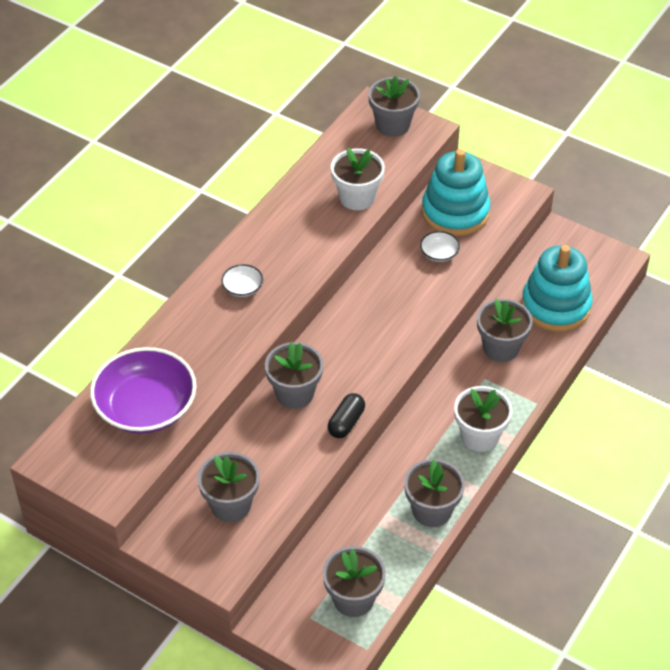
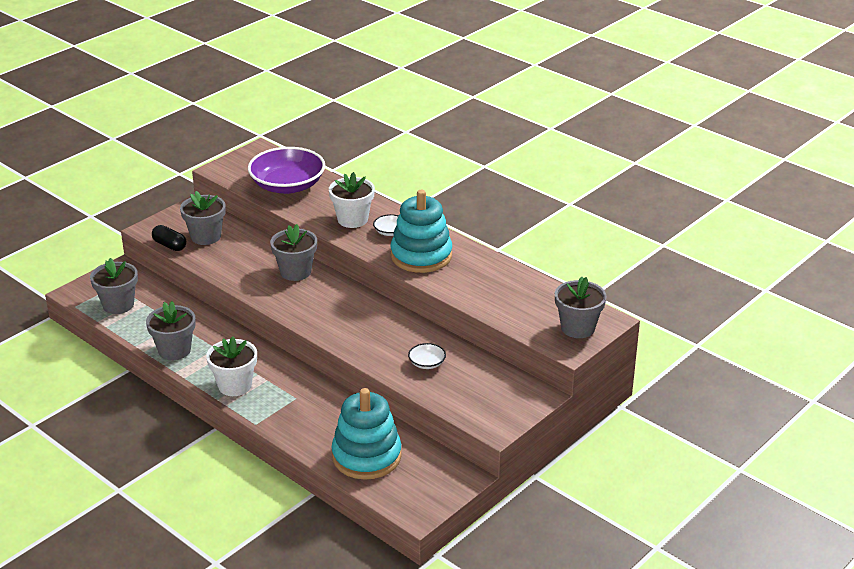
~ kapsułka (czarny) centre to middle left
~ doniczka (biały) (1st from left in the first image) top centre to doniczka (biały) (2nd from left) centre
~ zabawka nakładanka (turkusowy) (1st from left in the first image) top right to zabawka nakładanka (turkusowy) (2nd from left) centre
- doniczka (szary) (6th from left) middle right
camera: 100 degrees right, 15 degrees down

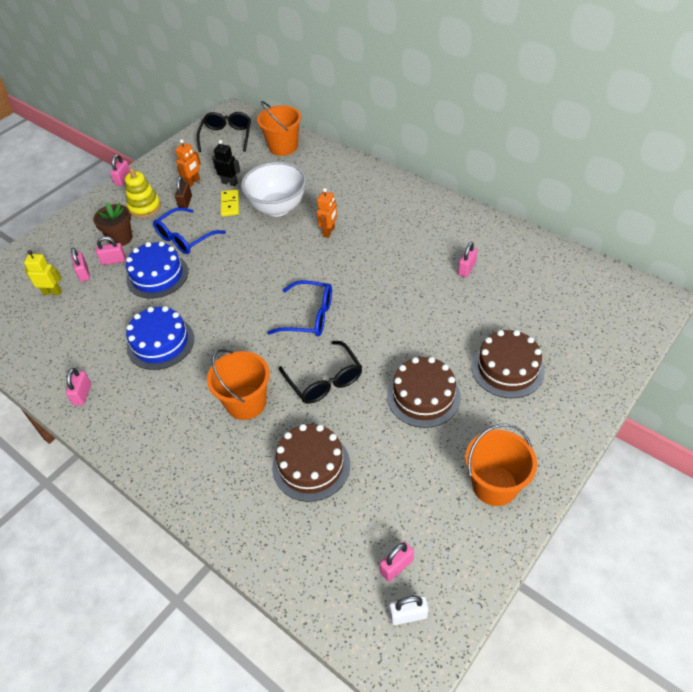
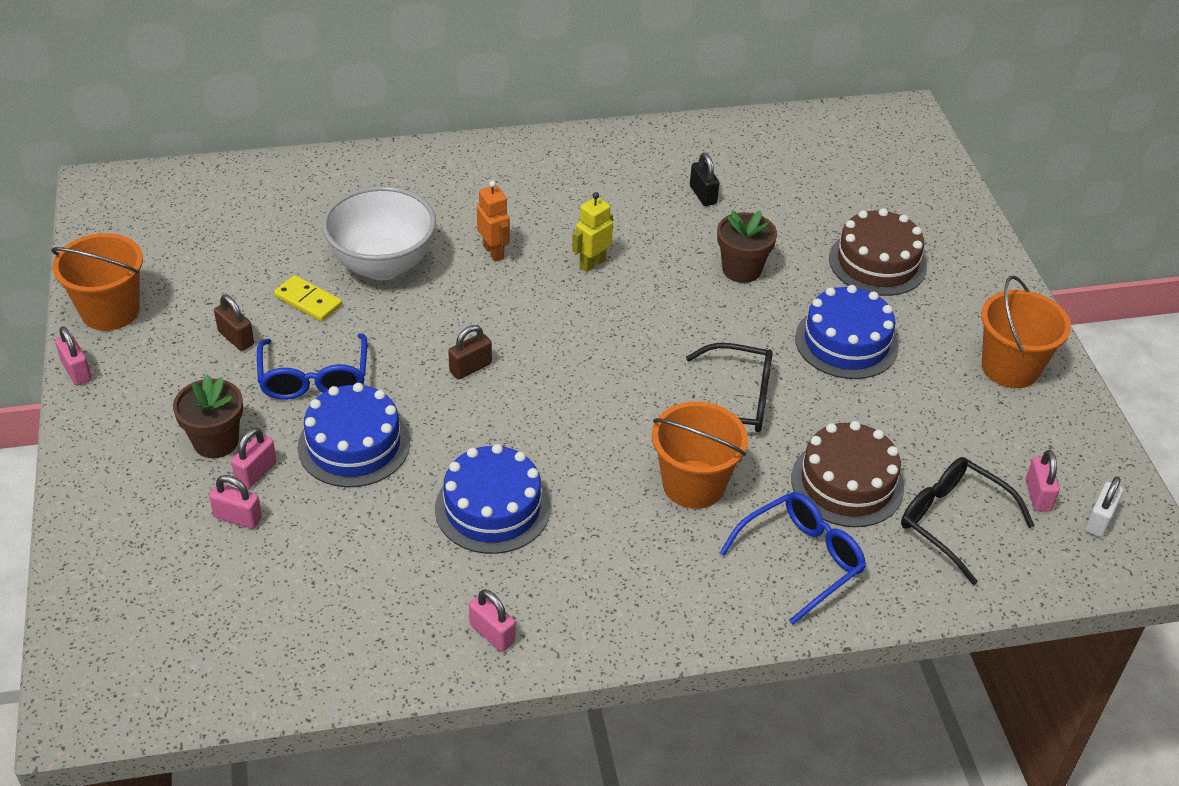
~ robot (żółty) middle left to top centre
- zabawka nakładanka (żółty) top left
- robot (pomarańczowy) (1st from left) top left
~ okulary (czarny) (1st from left in the first image) top left to okulary (czarny) (2nd from left) middle right
- robot (czarny) top left
~ wiadro (pomarańczowy) (2nd from left in the first image) top centre to wiadro (pomarańczowy) (1st from left) middle left
~ okulary (niebieski) (2nd from left) centre to bottom right
~ tort (brązowy) (2nd from left) centre to tort (niebieski) (3rd from left) middle right
~ kłódka (różowy) (6th from left) middle right to kłódka (czarny) top centre
+ kłódka (brązowy) (2nd from left) centre
+ doniczka (brązowy) (2nd from left) top centre
camera: 55 degrees left, 5 degrees down

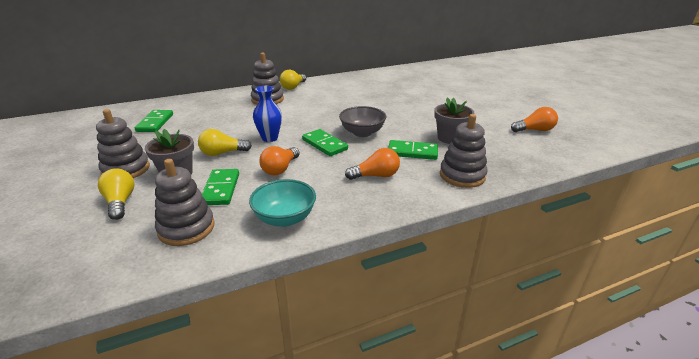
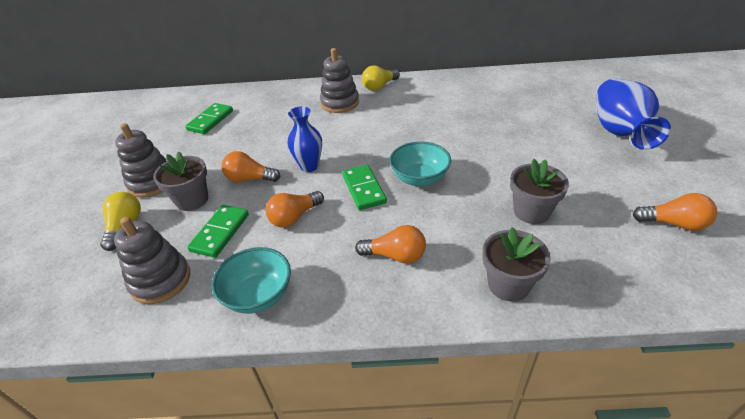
~ żarówka (żółty) (2nd from left) middle left to żarówka (pomarańczowy) (1st from left) centre
~ miska (szary) centre to miska (turkusowy) (2nd from left) centre
- kostka domina (zielony) (4th from left) centre
~ zabawka nakładanka (szary) (4th from left) centre to doniczka (szary) (2nd from left) middle right
+ wazon (niebieski) (2nd from left) top right
camera: 25 degrees right, 10 degrees up

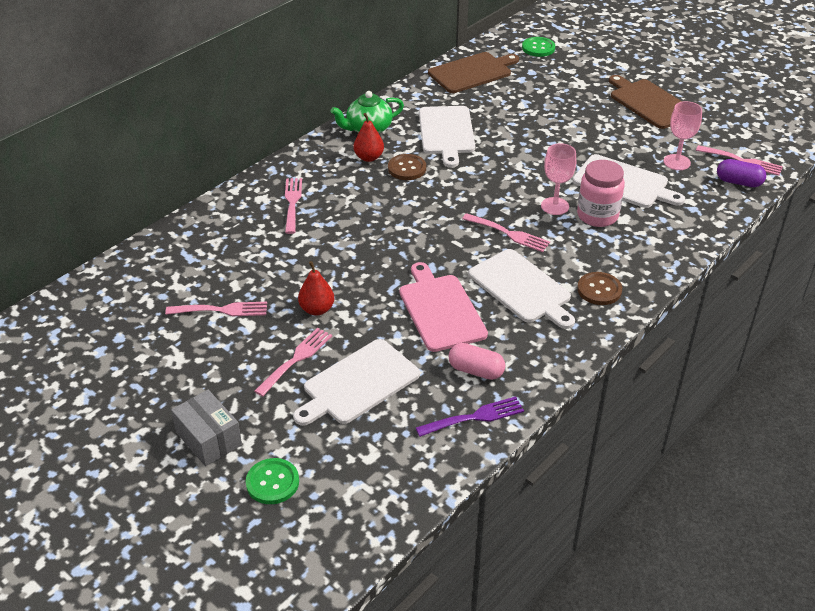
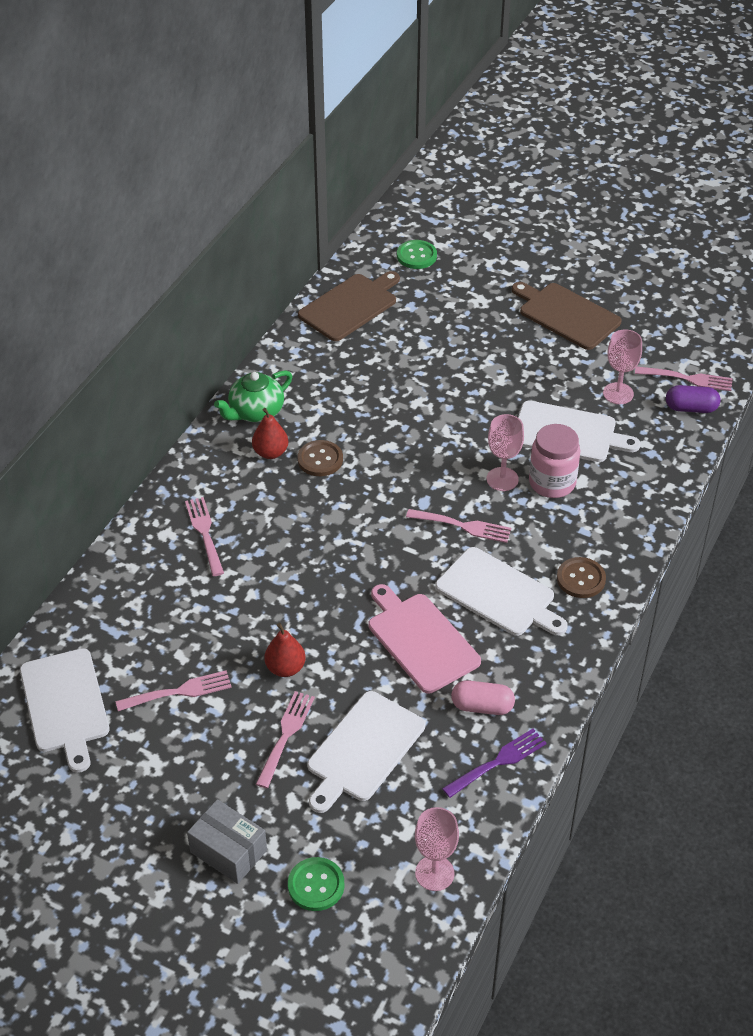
~ deska do krojenia (biały) (2nd from left in the first image) top centre to deska do krojenia (biały) (1st from left) bottom left
+ kielich (różowy) (1st from left) bottom centre
camera: 15 degrees left, 5 degrees up

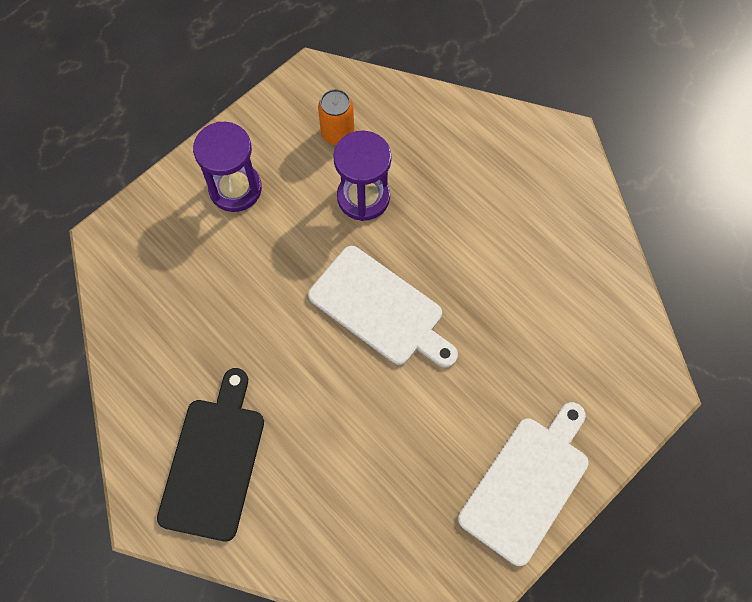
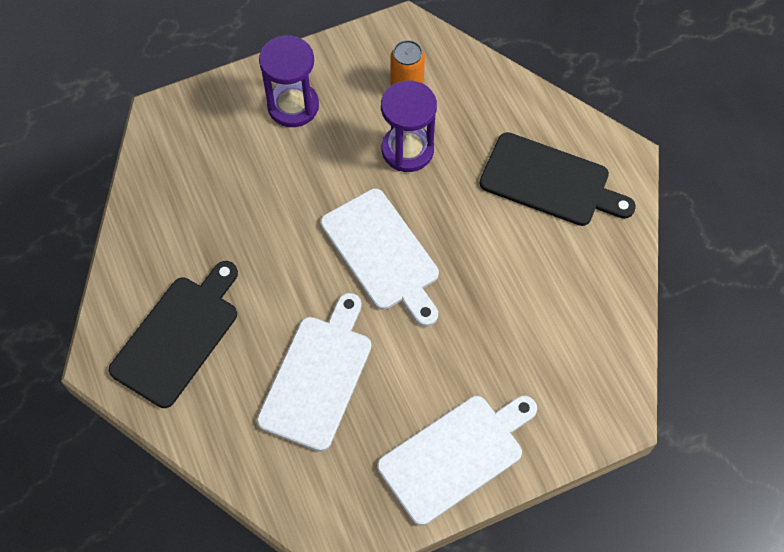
+ deska do krojenia (biały) (1st from left) bottom centre
+ deska do krojenia (czarny) (2nd from left) top right
camera: 20 degrees right, 5 degrees down

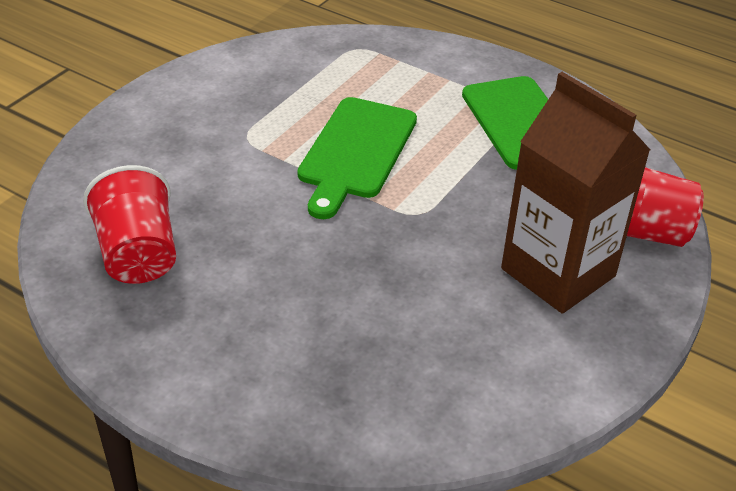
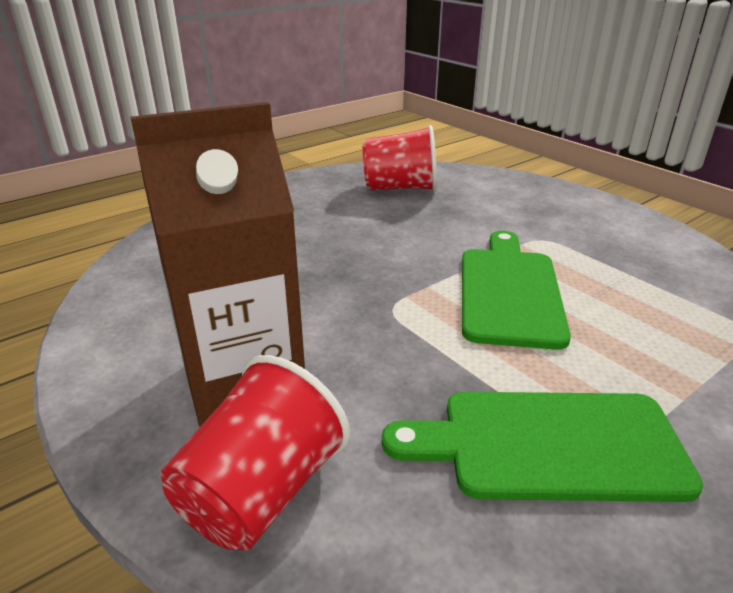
~ deska do krojenia (zielony) (1st from left) top centre = middle right 60 degrees clockwise
camera: 110 degrees right, 10 degrees down

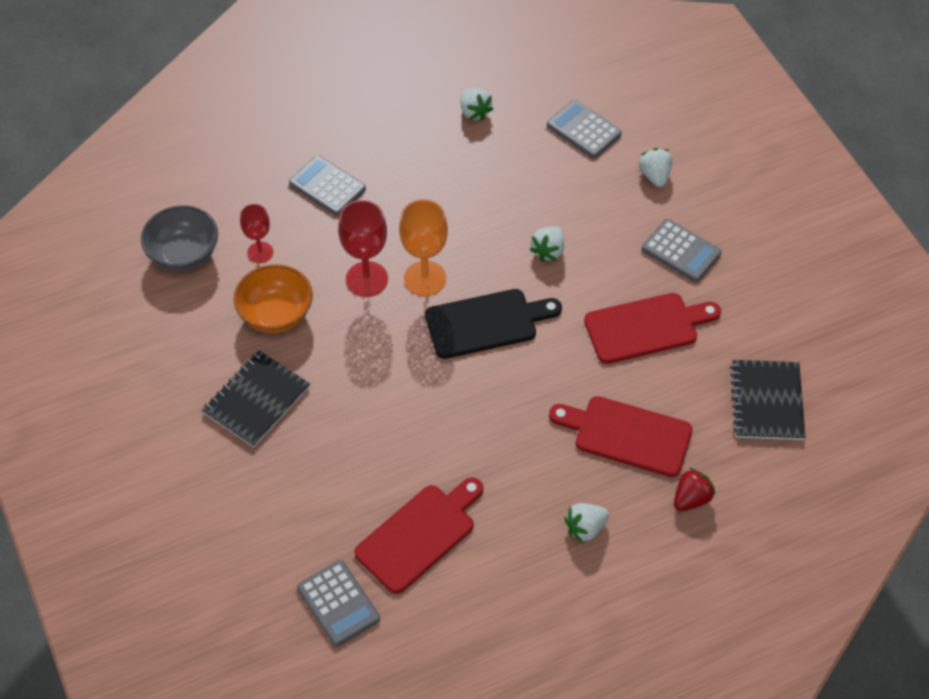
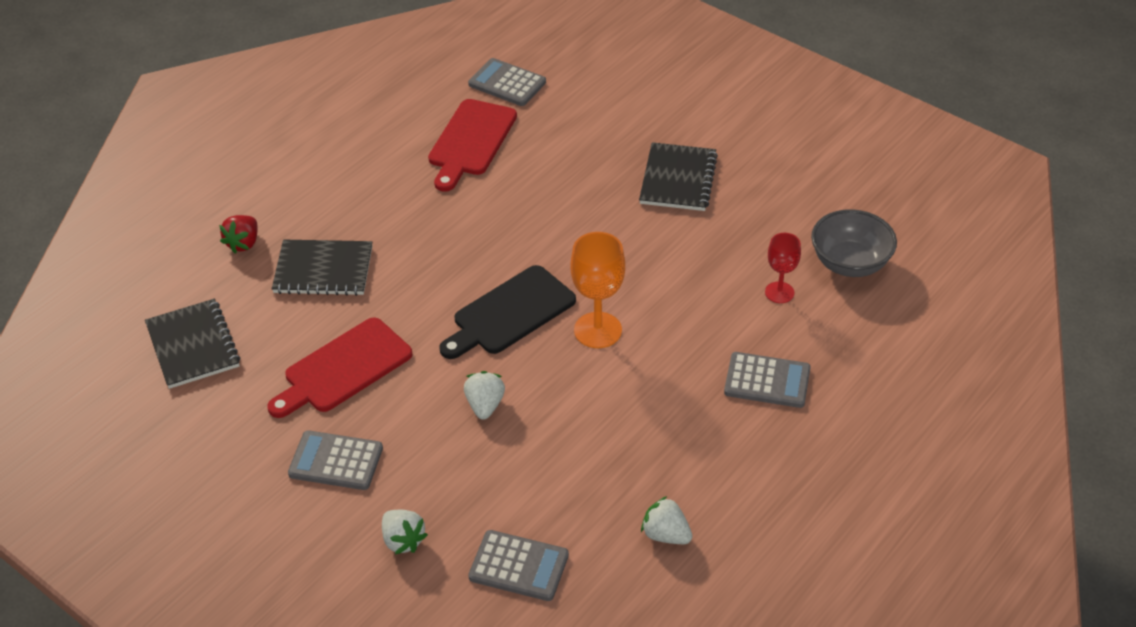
- miska (pomarańczowy) middle left
- kielich (czerwony) (2nd from left) centre
~ deska do krojenia (czerwony) (2nd from left) middle right to zeszyt (czarny) (2nd from left) middle left
- truskawka (biały) (3rd from left) bottom centre
camera: 155 degrees right, 10 degrees down

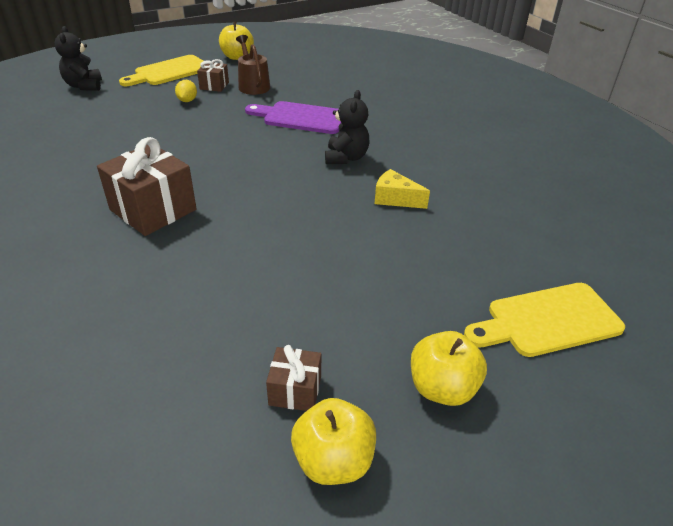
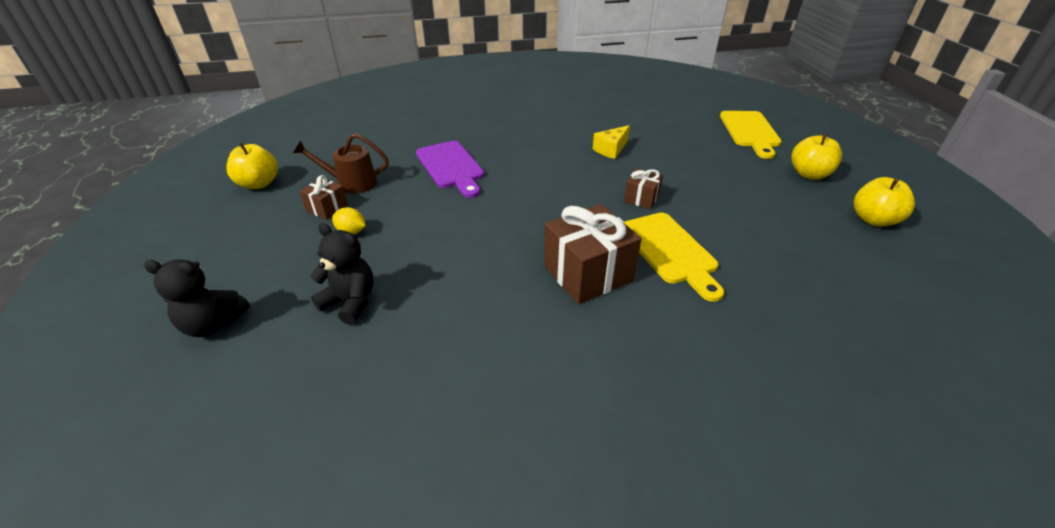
~ deska do krojenia (żółty) (1st from left) top left to centre
~ deska do krojenia (fioletowy) top centre = top centre 60 degrees counterclockwise
~ prezent (brązowy) (3rd from left) bottom centre to centre
~ miś (czarny) (2nd from left) top centre to middle left
camera: 70 degrees left, 0 degrees up

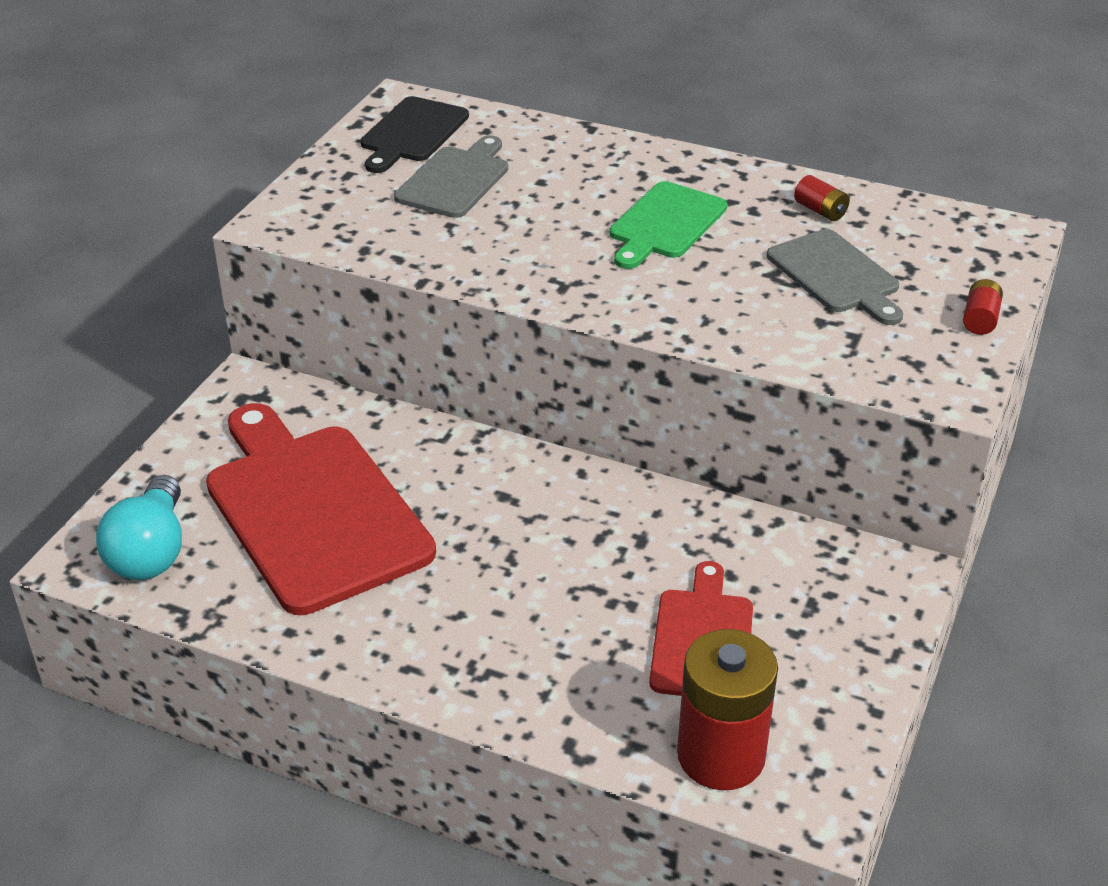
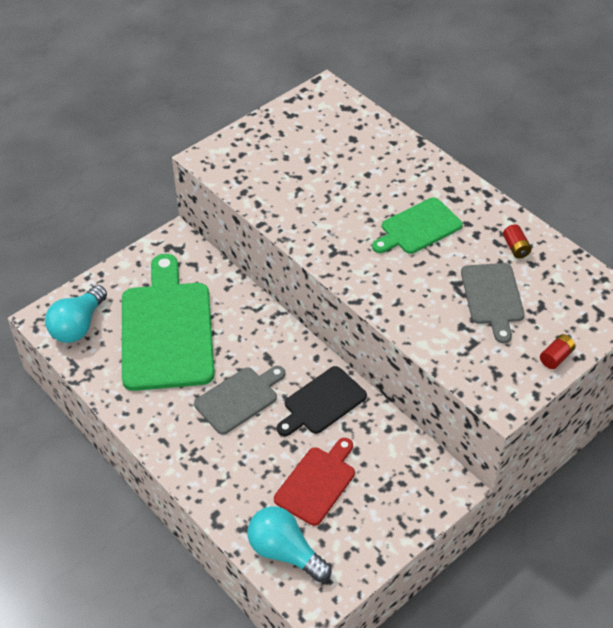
~ deska do krojenia (czerwony) (1st from left) middle left to deska do krojenia (zielony) (1st from left) middle left
~ deska do krojenia (czarny) top centre to centre
~ deska do krojenia (szary) (1st from left) top centre to centre
~ bateria (czerwony) (1st from left) bottom centre to żarówka (turkusowy) (2nd from left) bottom centre
camera: 25 degrees right, 10 degrees up

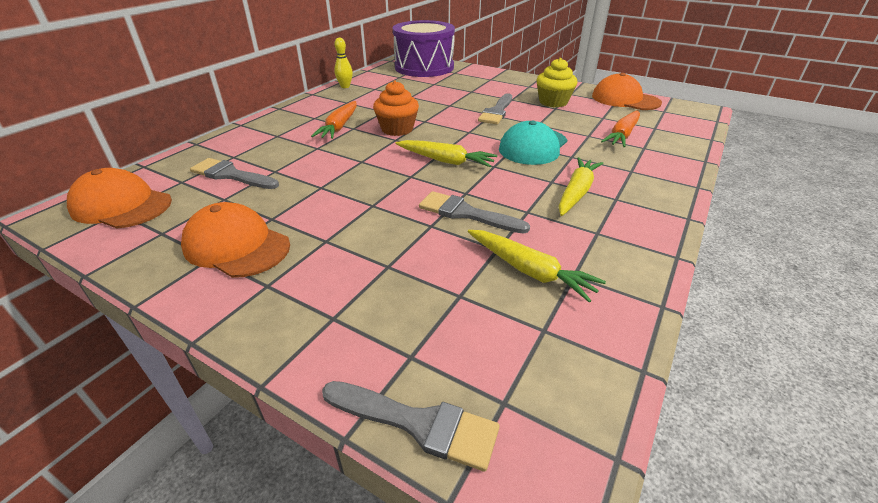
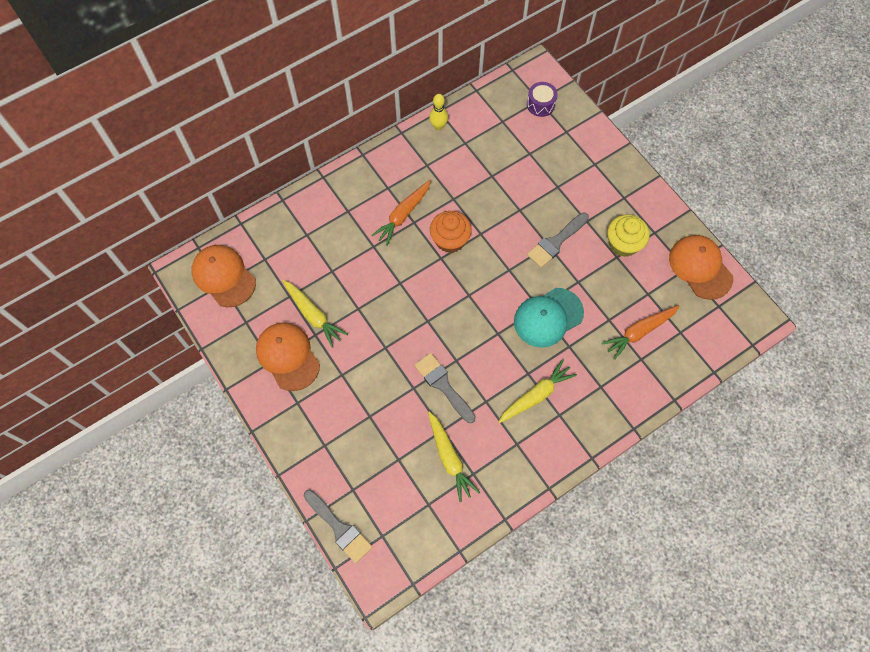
- pędzel (szary) (1st from left) middle left
~ bęben (fioletowy) top centre = top centre x0.41
~ marchewka (żółty) (1st from left) top centre to centre
camera: 25 degrees right, 30 degrees up

